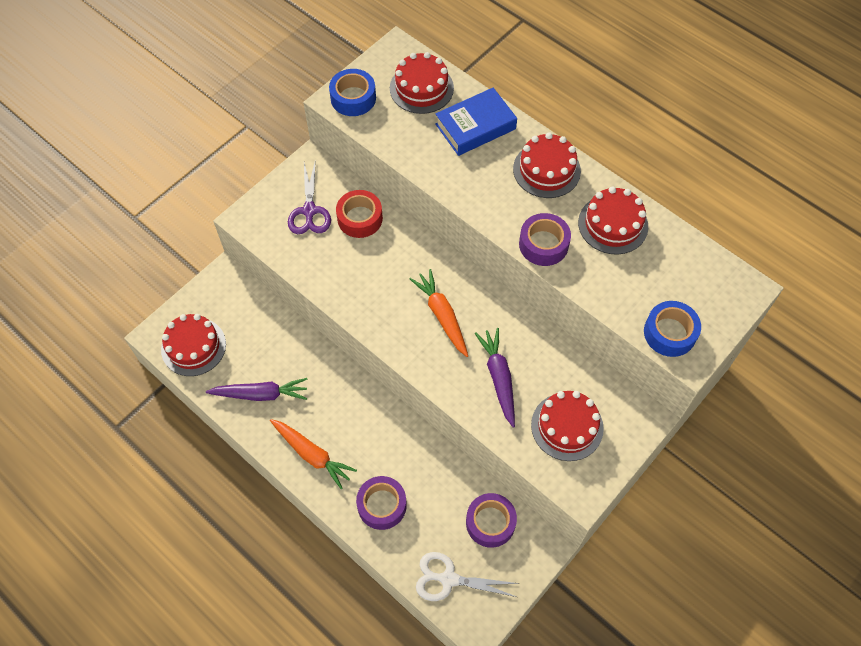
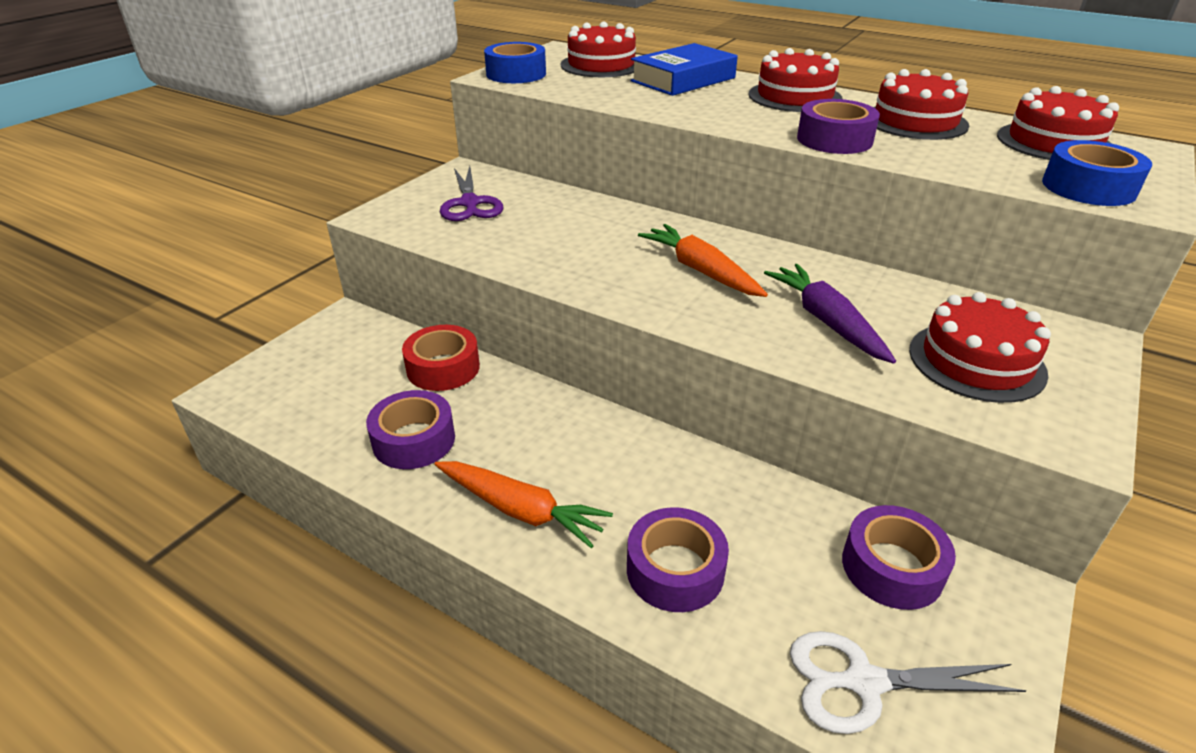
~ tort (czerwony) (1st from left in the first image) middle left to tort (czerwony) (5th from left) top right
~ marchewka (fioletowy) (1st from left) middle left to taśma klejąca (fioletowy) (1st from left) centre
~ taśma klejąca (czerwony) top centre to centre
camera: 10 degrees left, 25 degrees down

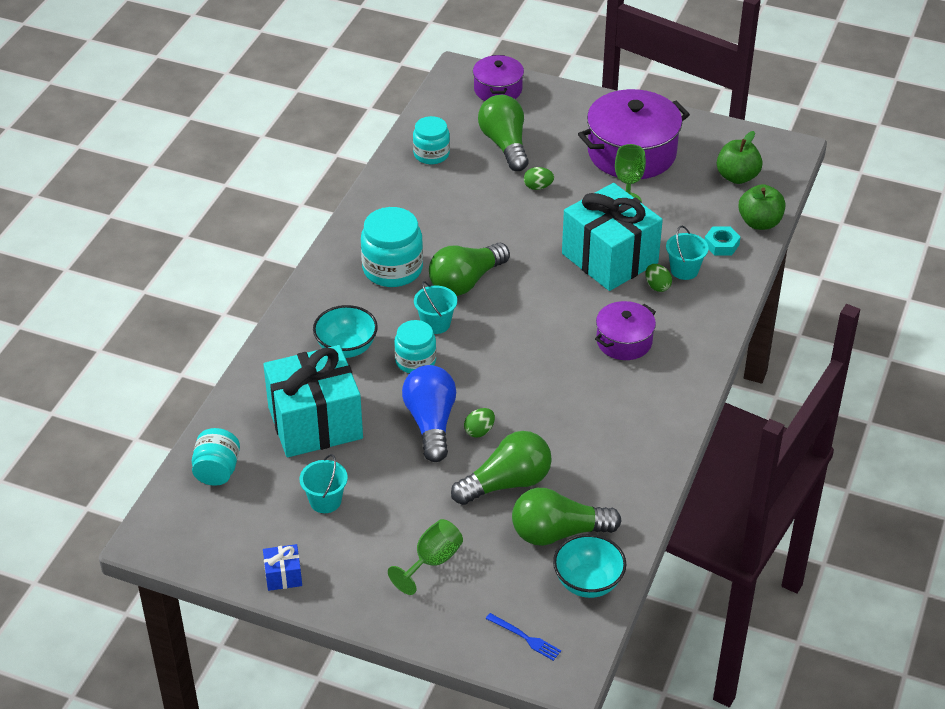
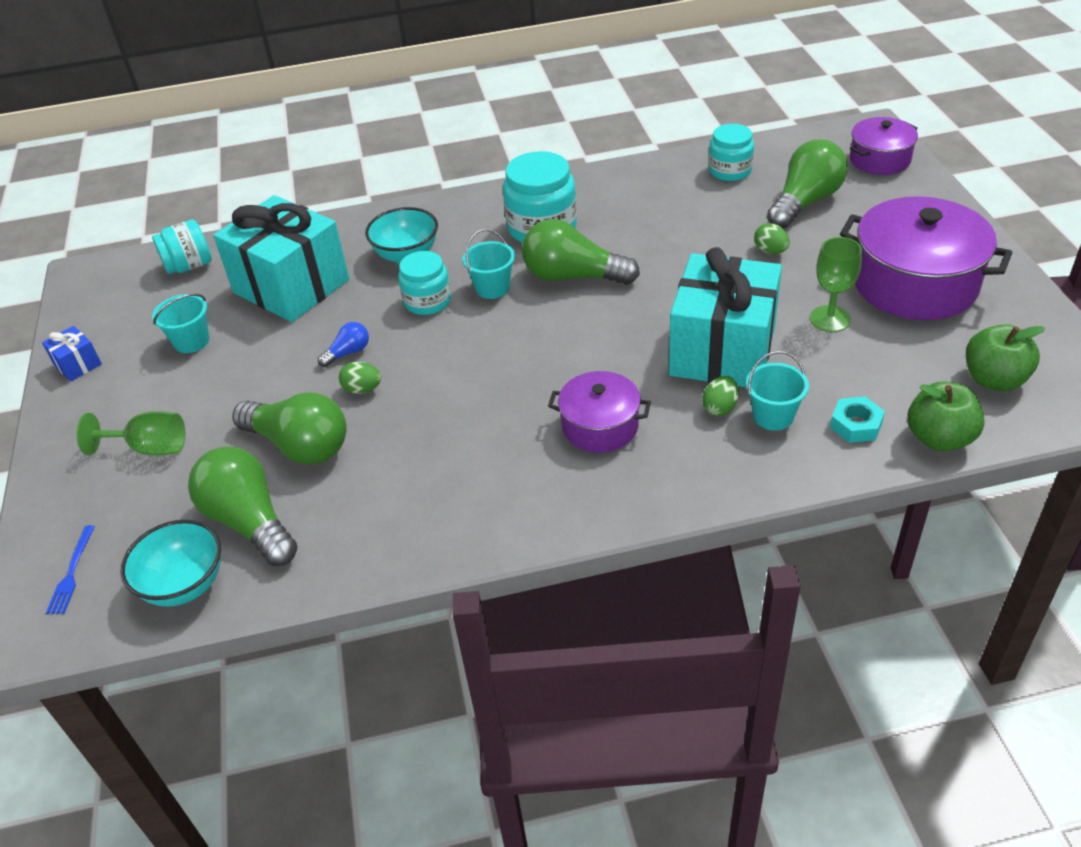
~ żarówka (niebieski) centre = middle left x0.47
camera: 60 degrees right, 0 degrees up

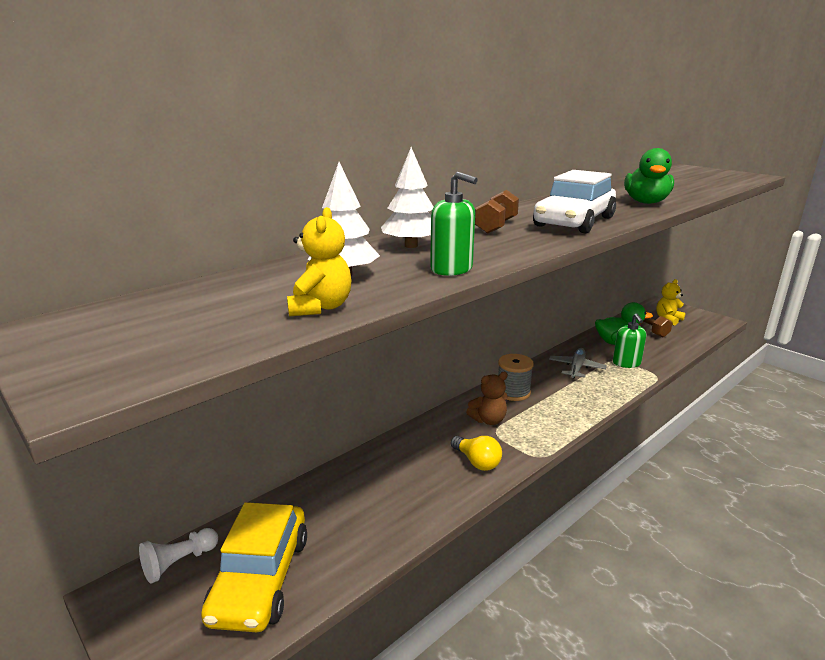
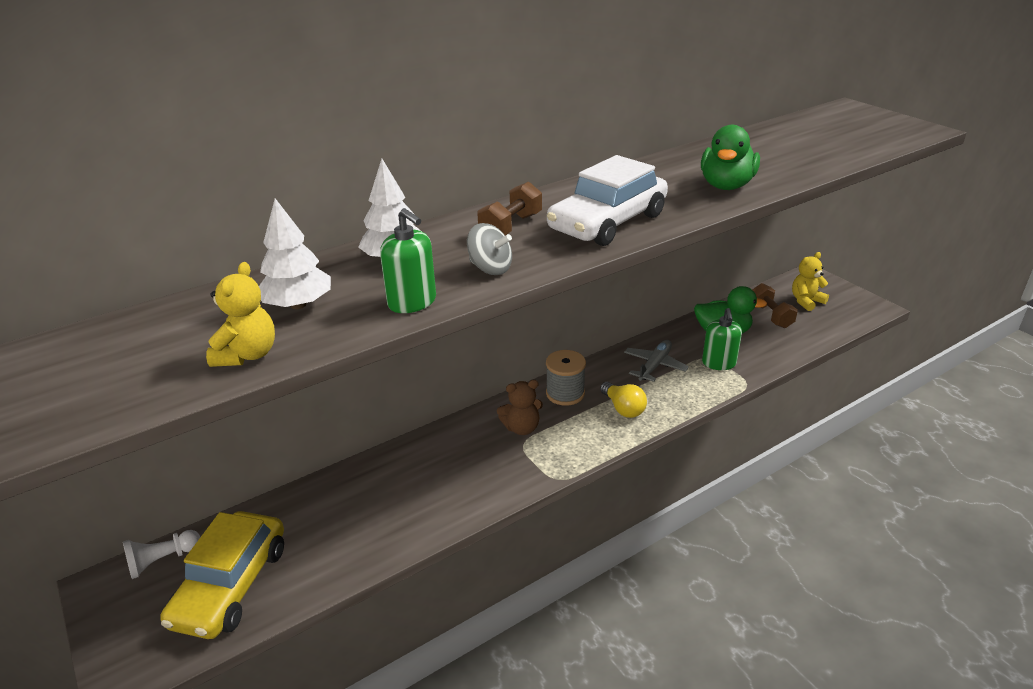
~ żarówka (żółty) bottom centre to centre
+ bączek (szary) centre
camera: 10 degrees right, 10 degrees up

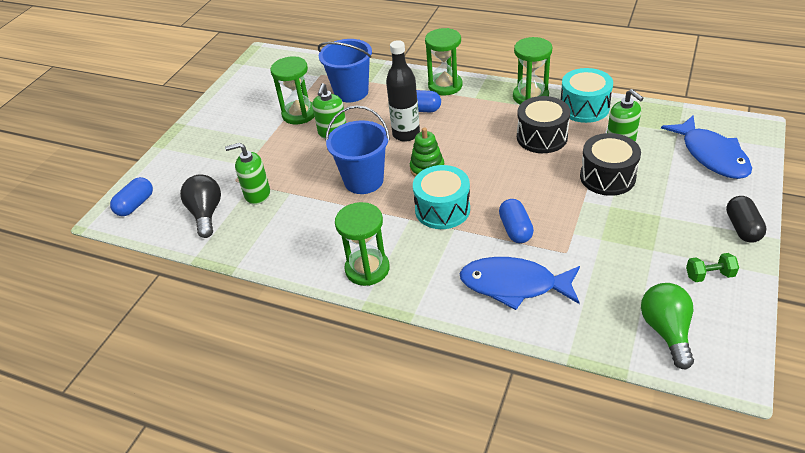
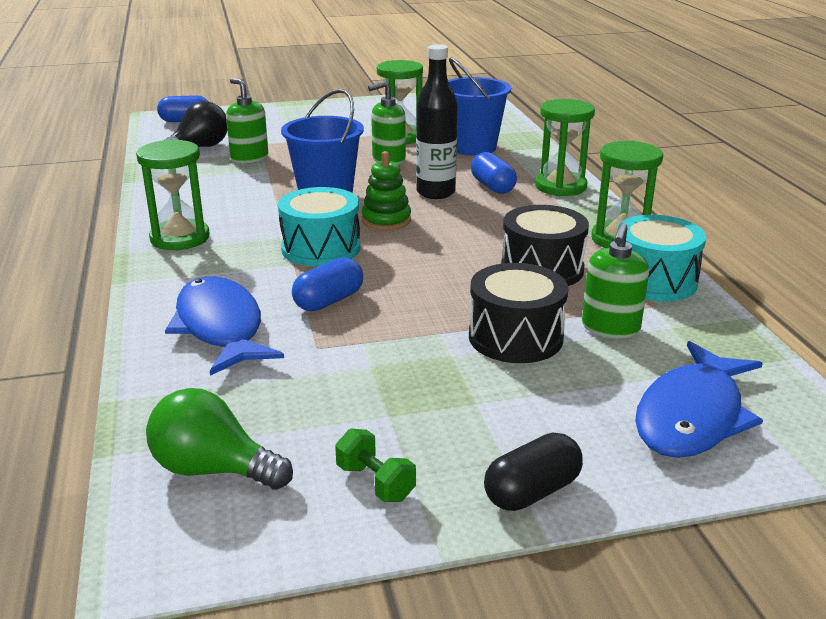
~ żarówka (zielony) bottom right = bottom left 120 degrees counterclockwise
camera: 50 degrees right, 15 degrees down

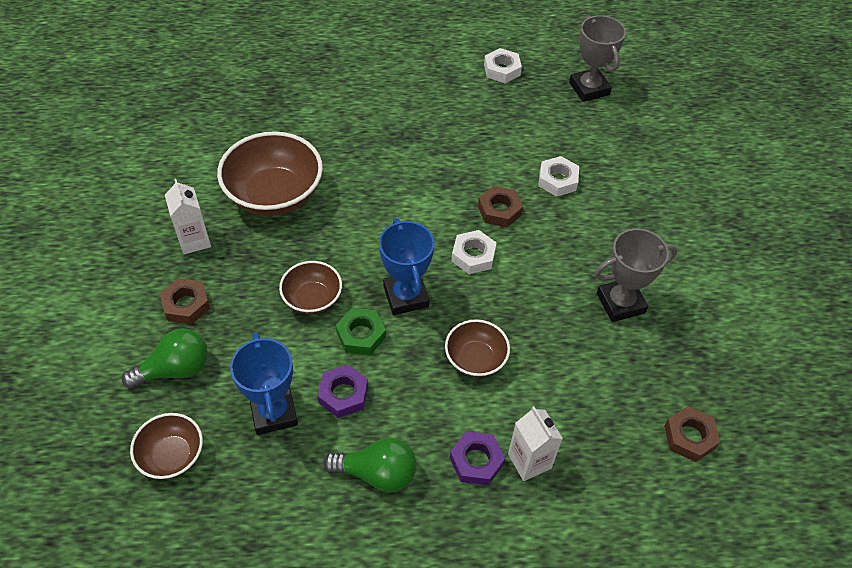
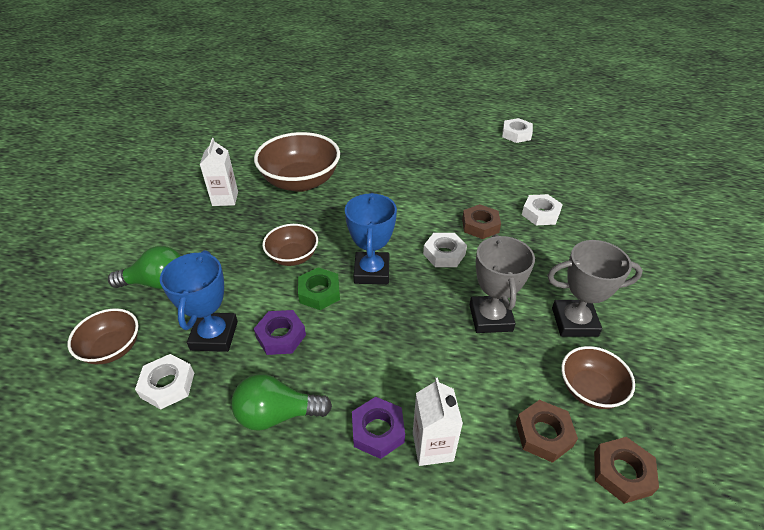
~ nakrętka (brązowy) (1st from left in the first image) middle left to nakrętka (brązowy) (2nd from left) bottom right
~ żarówka (zielony) (2nd from left) bottom centre = bottom centre 150 degrees clockwise
~ miska (brązowy) (4th from left) centre to bottom right
~ puchar (szary) (1st from left) top right to centre
+ nakrętka (biały) (1st from left) bottom left
camera: 20 degrees right, 10 degrees down

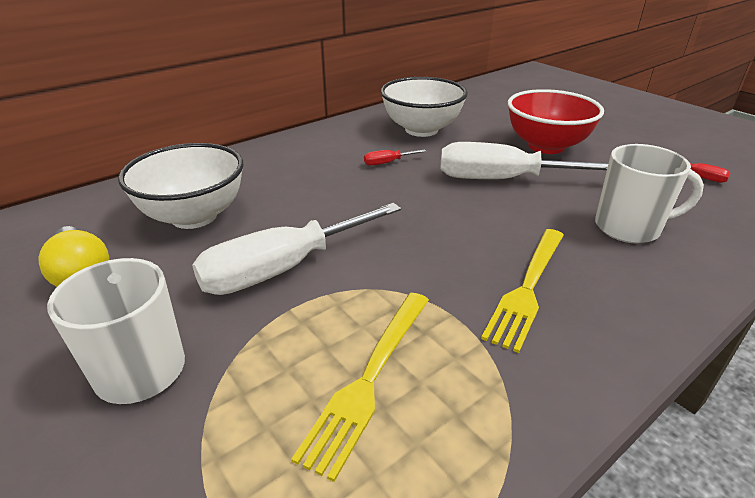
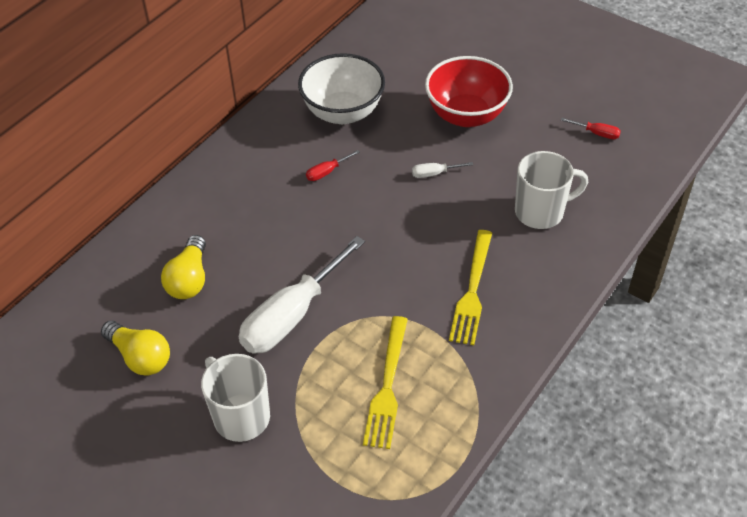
~ miska (biały) (1st from left) middle left to żarówka (żółty) (2nd from left) middle left
~ śrubokręt (biały) (2nd from left) top right = top centre x0.40
camera: 15 degrees left, 15 degrees up

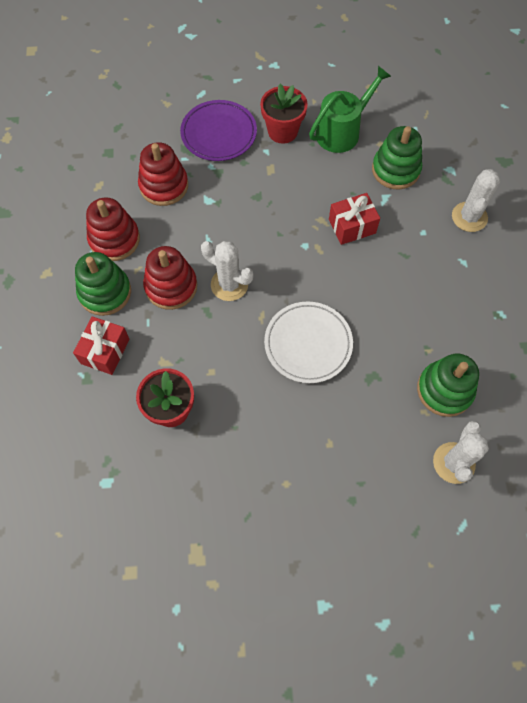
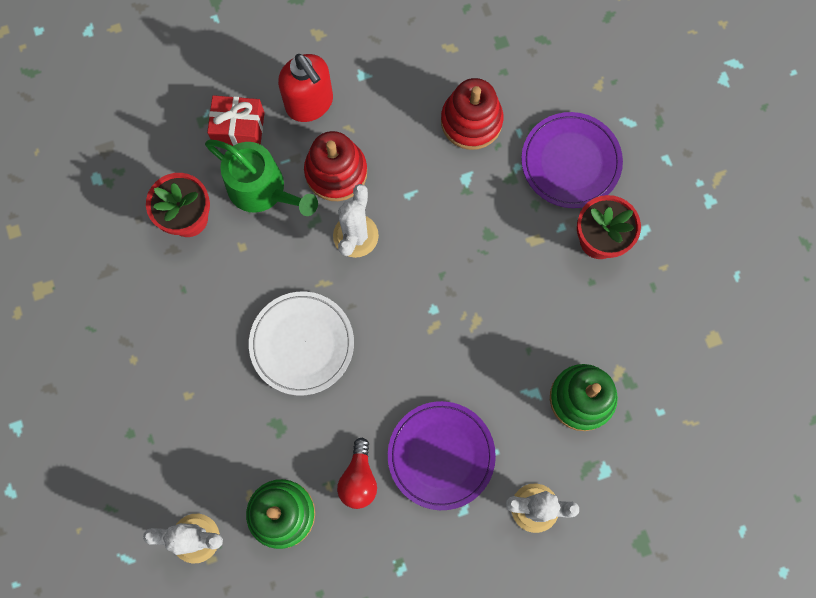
~ zabawka nakładanka (zielony) (1st from left) middle left to dozownik mydła (czerwony) top centre
- zabawka nakładanka (czerwony) (1st from left) top left
~ konewka (zielony) top centre to top left
- prezent (czerwony) (2nd from left) top right
+ żarówka (czerwony) bottom centre
+ talerz (fioletowy) (1st from left) bottom centre
camera: 75 degrees right, 10 degrees up

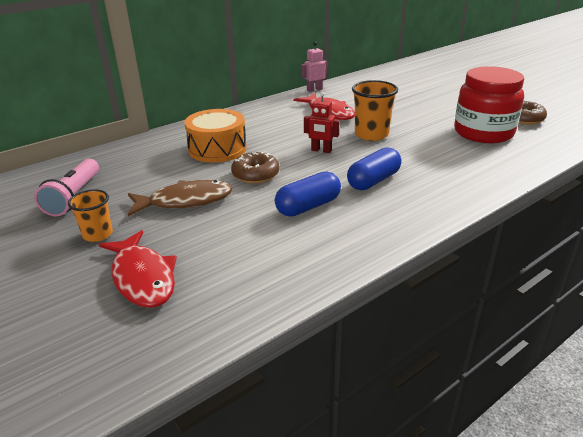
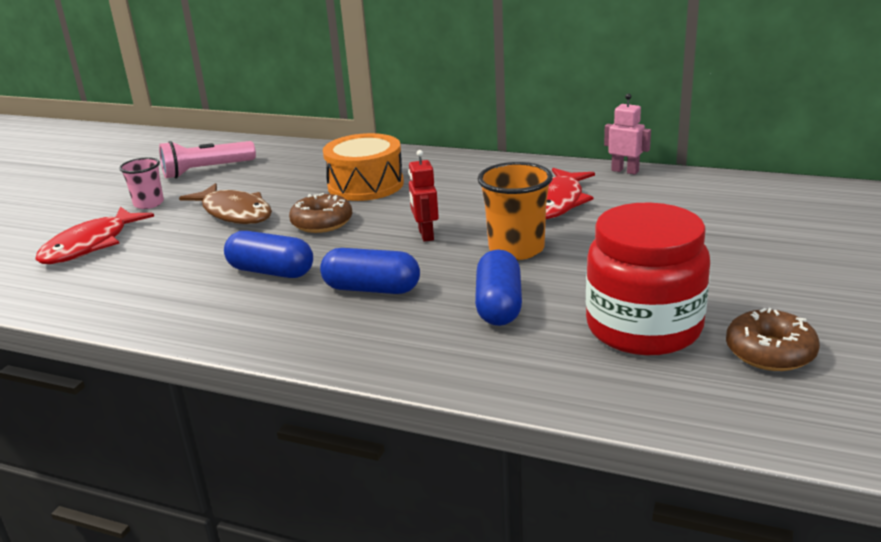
~ szklanka (pomarańczowy) (1st from left) middle left to szklanka (różowy) middle left
+ kapsułka (niebieski) (3rd from left) centre
camera: 60 degrees right, 5 degrees down

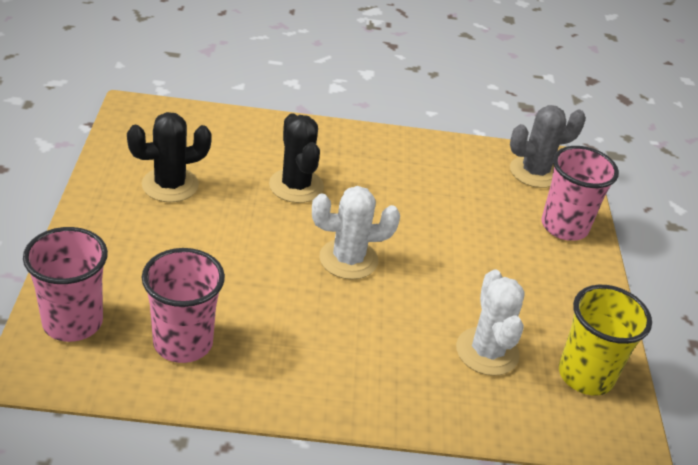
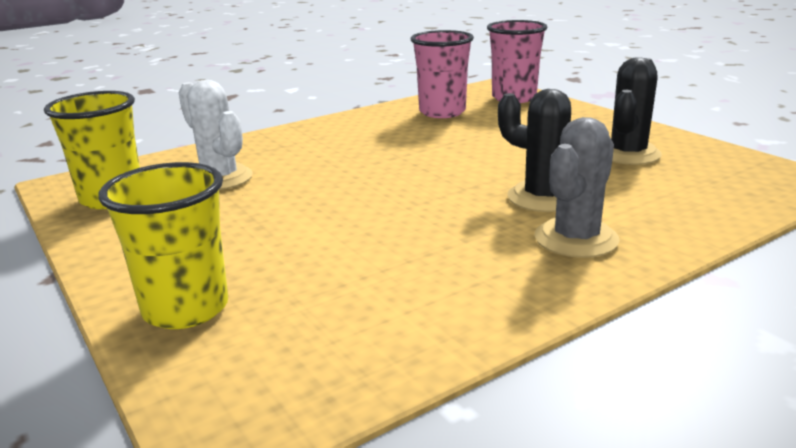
- kaktus (biały) (1st from left) centre
~ kaktus (szary) top right to middle right
~ szklanka (różowy) (3rd from left) middle right to szklanka (żółty) (2nd from left) middle left
camera: 150 degrees right, 15 degrees down

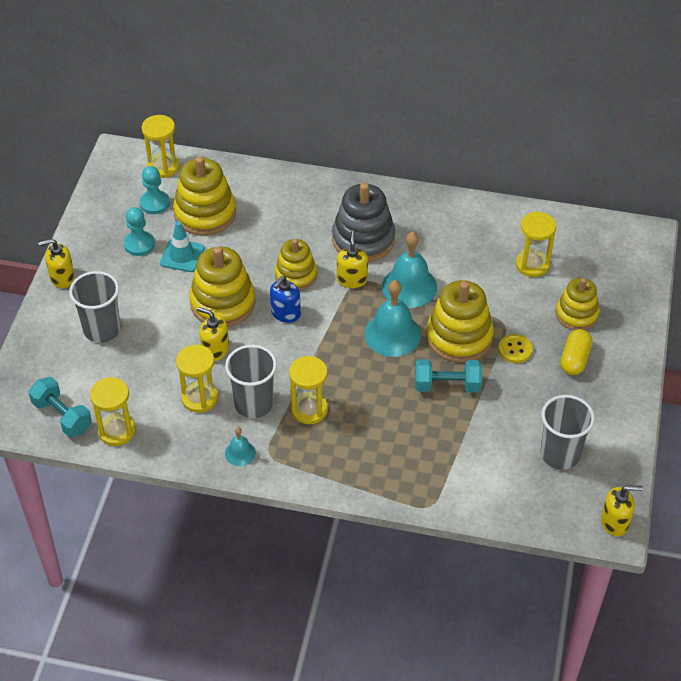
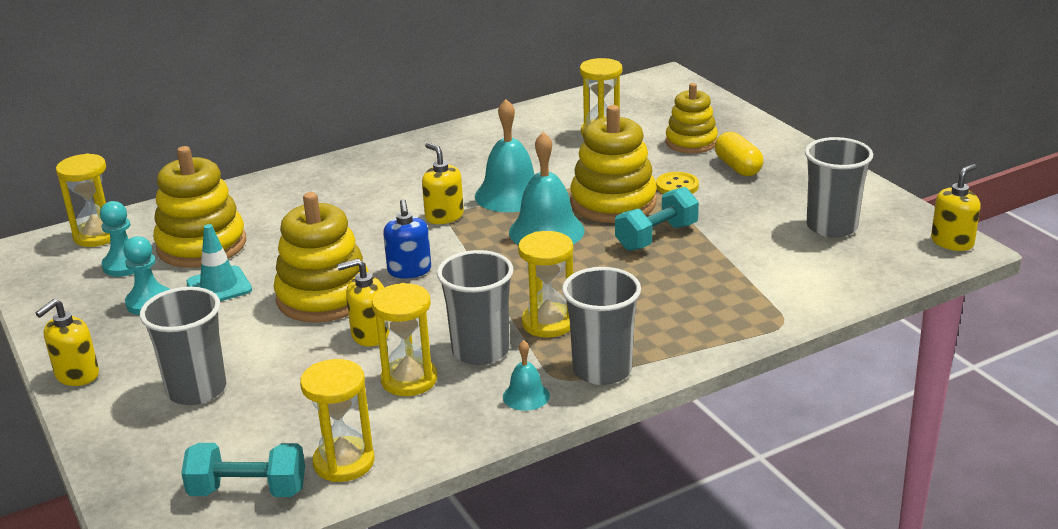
- zabawka nakładanka (żółty) (3rd from left) centre
- zabawka nakładanka (szary) top centre
+ szklanka (szary) (3rd from left) centre
camera: 40 degrees left, 20 degrees down

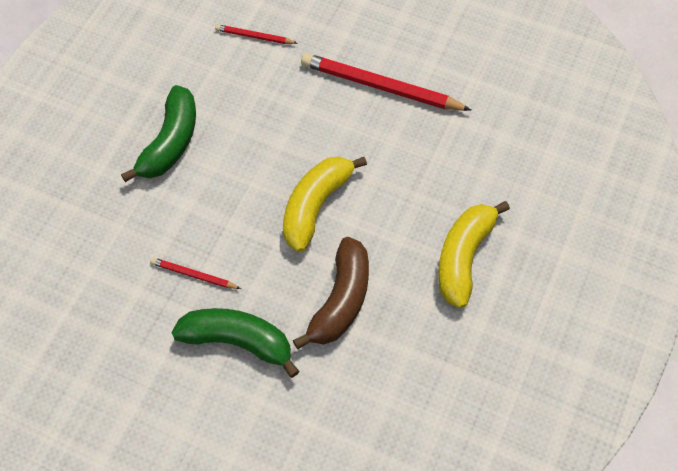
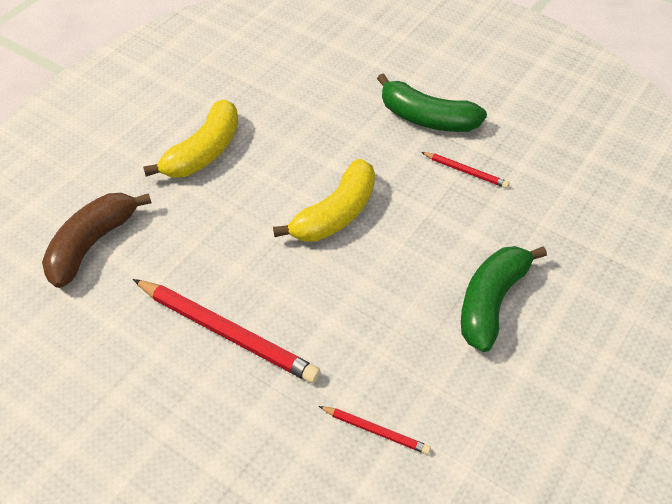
~ banan (brązowy) centre to middle left
camera: 170 degrees left, 10 degrees down

